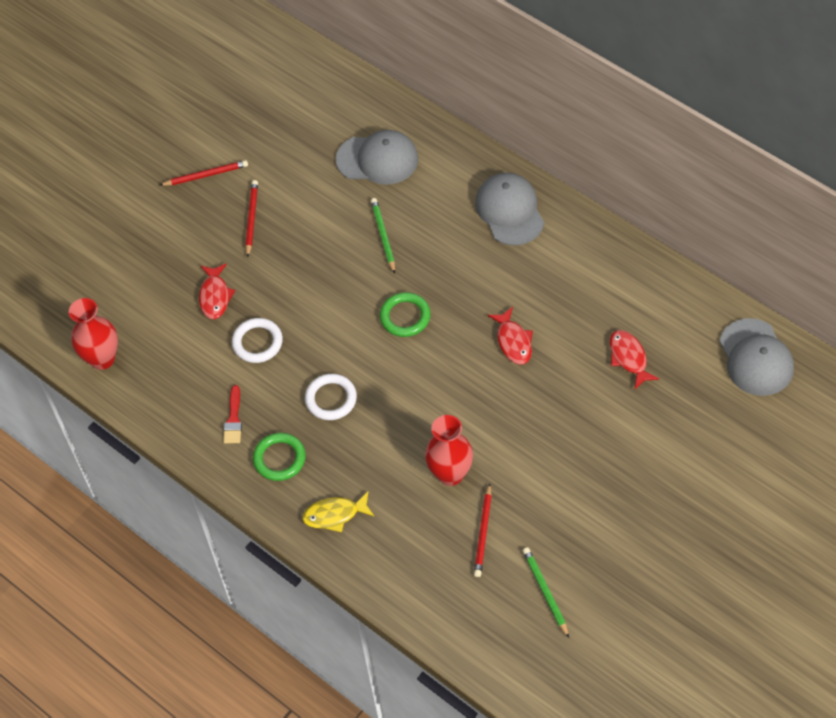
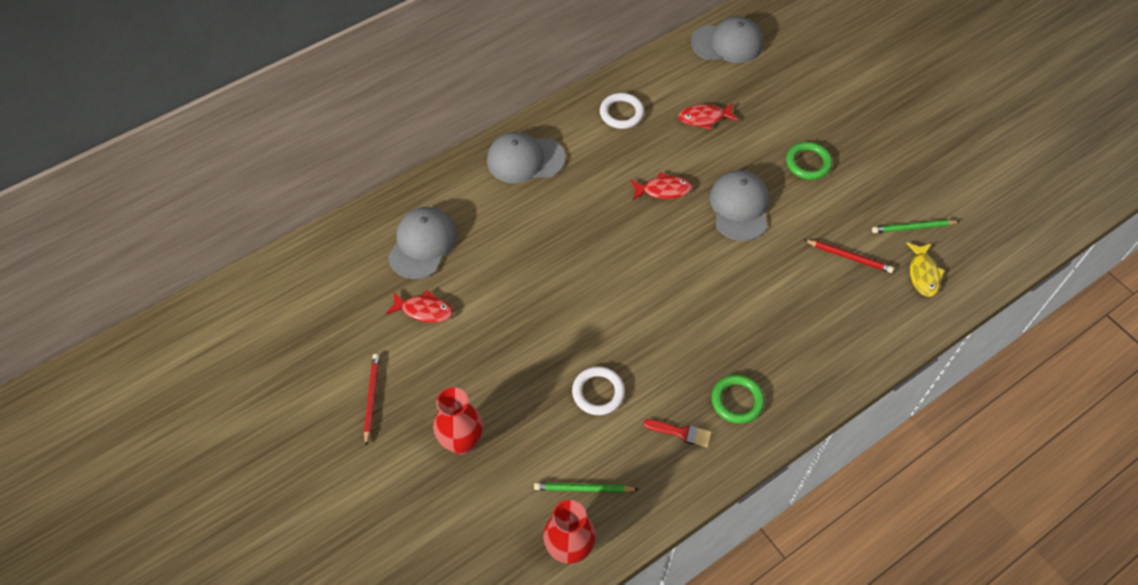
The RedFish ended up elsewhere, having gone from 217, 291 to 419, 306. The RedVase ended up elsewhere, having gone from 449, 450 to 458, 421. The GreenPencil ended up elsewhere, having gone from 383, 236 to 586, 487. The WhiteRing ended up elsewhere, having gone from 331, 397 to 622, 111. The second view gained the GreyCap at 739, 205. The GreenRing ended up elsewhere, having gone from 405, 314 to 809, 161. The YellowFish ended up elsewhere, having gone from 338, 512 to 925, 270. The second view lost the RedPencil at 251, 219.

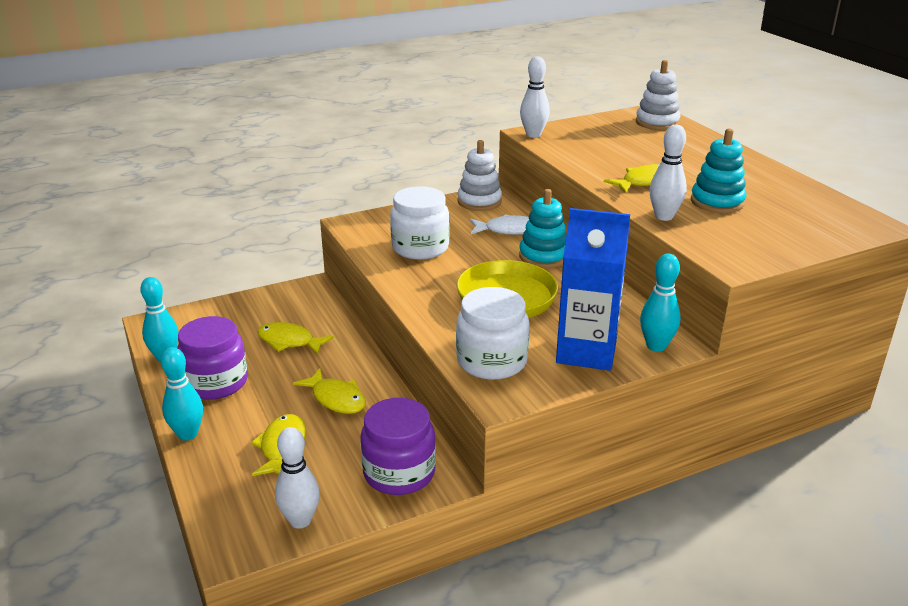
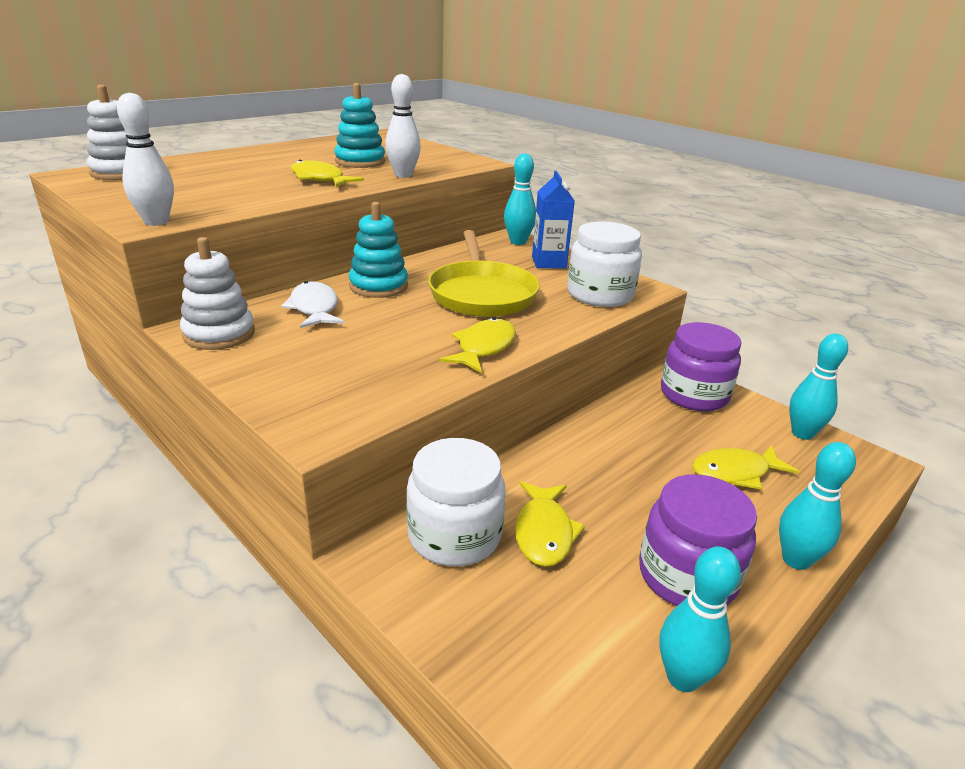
The WhiteJar ended up elsewhere, having gone from 420, 223 to 456, 502. The YellowFish ended up elsewhere, having gone from 329, 391 to 478, 345. The size of the BlueCarton at 593, 289 changed by a factor of 0.64. What was the WhiteBowlingPin at 297, 478 turned into the TurquoiseBowlingPin at 818, 386.

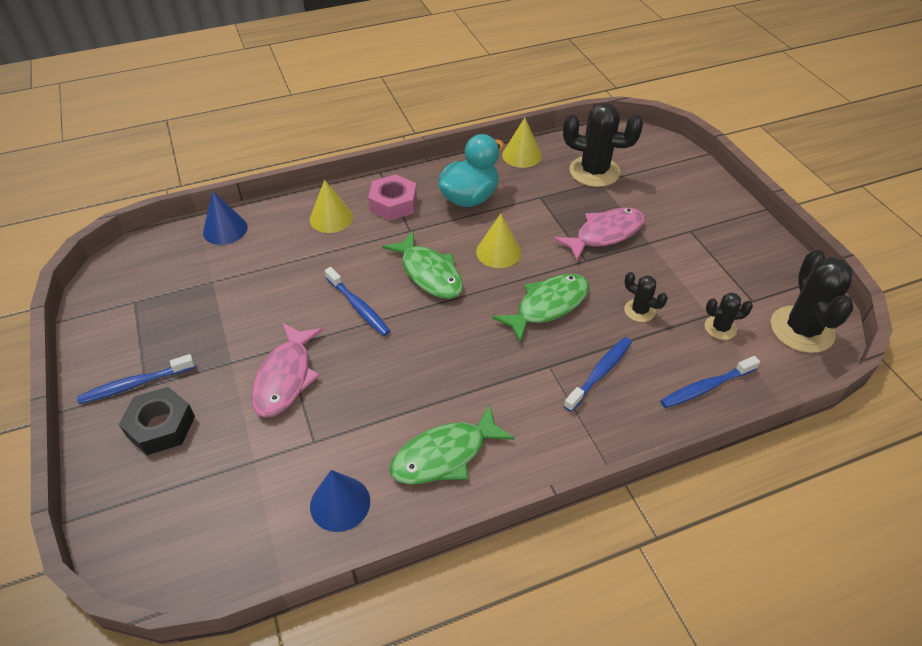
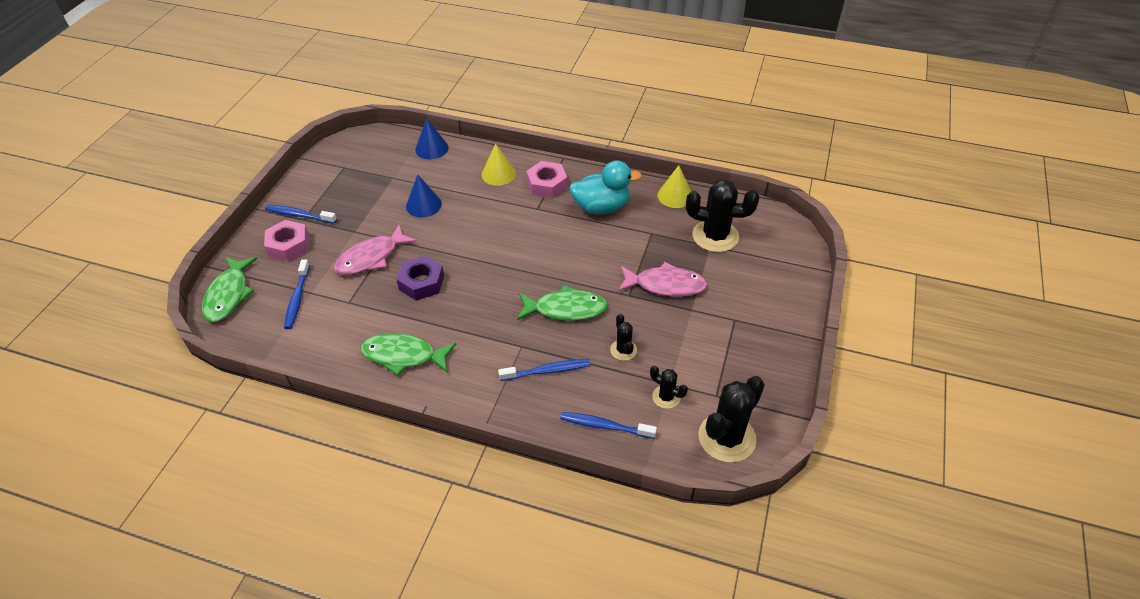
The GreenFish ended up elsewhere, having gone from 422, 265 to 229, 289. What was the BlackNut at 157, 421 turned into the PinkNut at 286, 241. The BlueToothbrush ended up elsewhere, having gone from 357, 301 to 297, 294. The second view gained the PurpleNut at 420, 278. The BlueCone ended up elsewhere, having gone from 340, 501 to 424, 196. The BlackCactus at 603, 145 ended up facing another way, 45 degrees counterclockwise from before. The second view lost the YellowCone at 498, 241.

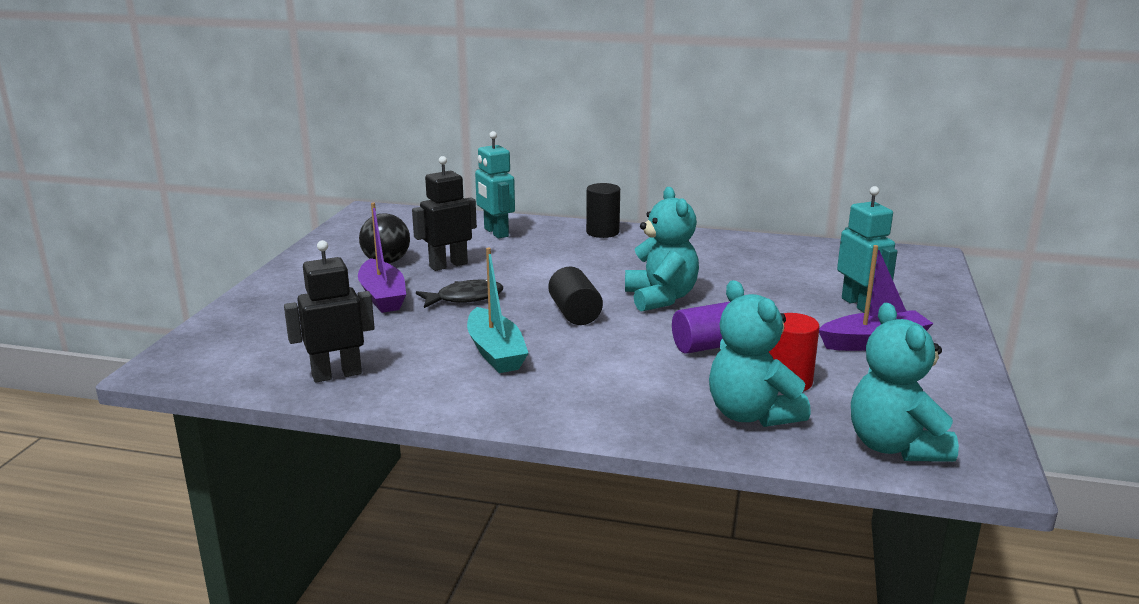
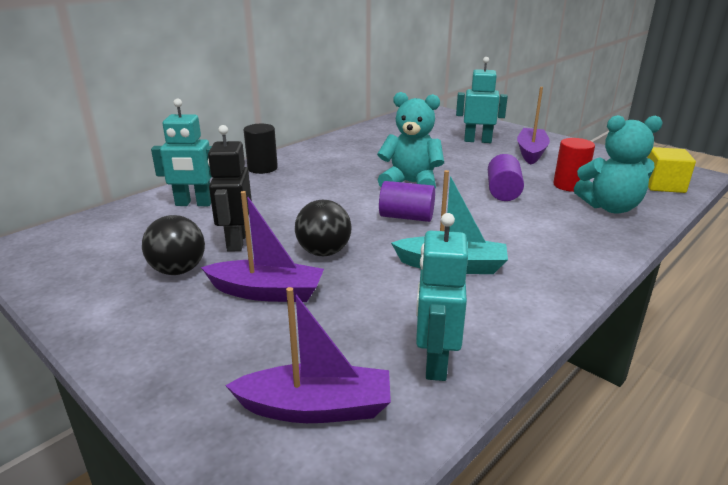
The second view gained the PurpleBoat at 308, 355. Where the BlackFish stood at 459, 294, the BlackBall came to stand at 323, 228. What was the BlackCylinder at 575, 295 turned into the PurpleCylinder at 407, 201. What was the BlackRobot at 329, 311 turned into the TurquoiseRobot at 442, 297. Where the TurquoiseTeddyBear stood at 905, 382, the YellowCube came to stand at 671, 170.

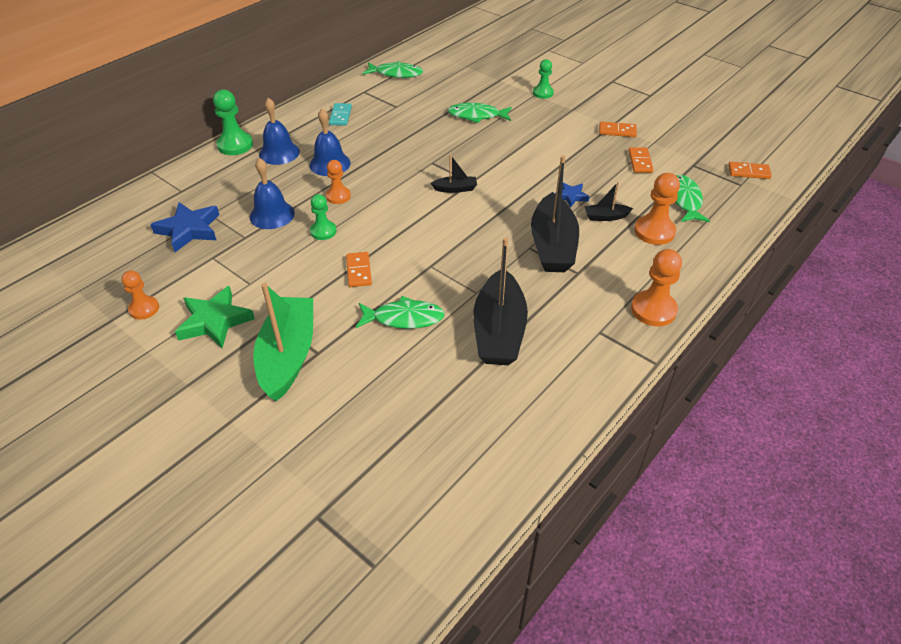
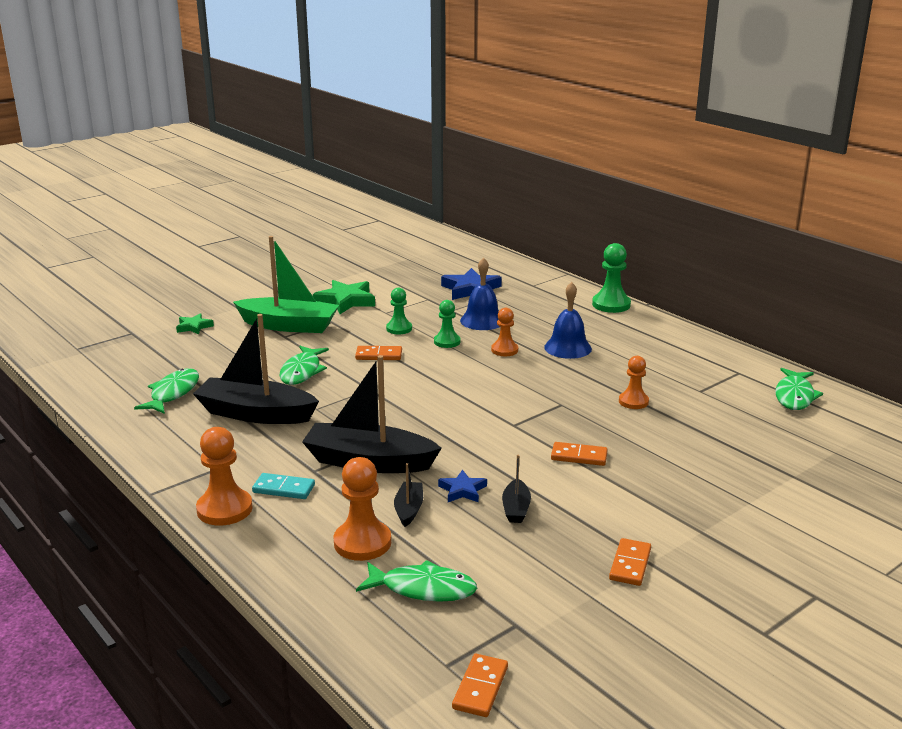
The GreenFish ended up elsewhere, having gone from 480, 113 to 166, 391. The second view gained the GreenStar at 195, 323. The TurquoiseDomino ended up elsewhere, having gone from 340, 114 to 283, 486. The GreenPawn ended up elsewhere, having gone from 543, 79 to 399, 311. The BlackBoat ended up elsewhere, having gone from 454, 174 to 516, 489. The OrangeDomino ended up elsewhere, having gone from 641, 160 to 579, 454. The OrangePawn ended up elsewhere, having gone from 140, 295 to 634, 382. The second view lost the BlueBell at 279, 131.

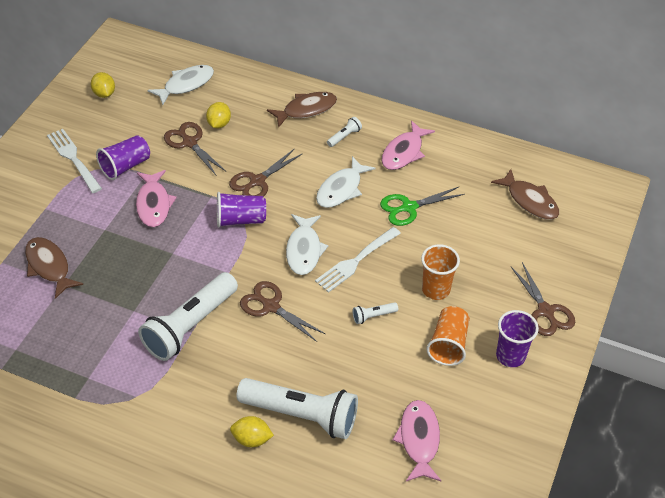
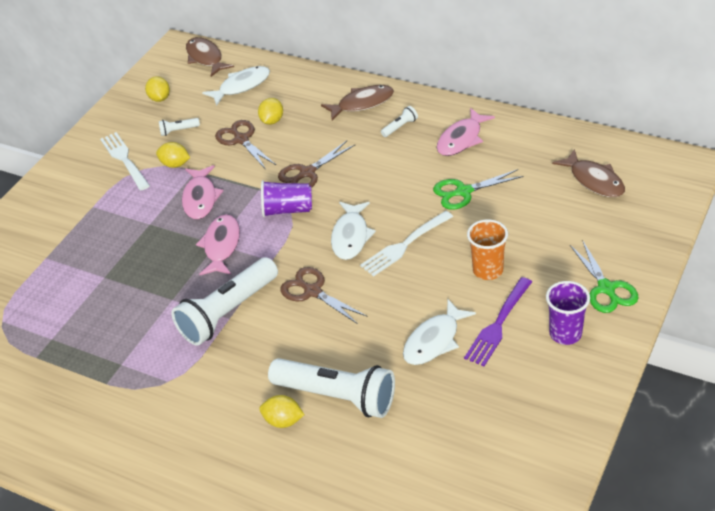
Where the PurpleCup stood at 123, 157, the YellowLemon came to stand at 173, 155. The WhiteFlashlight ended up elsewhere, having gone from 375, 313 to 179, 127. The BrownFish ended up elsewhere, having gone from 54, 268 to 210, 57. The PinkFish ended up elsewhere, having gone from 417, 440 to 218, 244. The WhiteFish ended up elsewhere, having gone from 345, 182 to 439, 332. Where the OrangeCup stood at 448, 336, the PurpleFork came to stand at 498, 321. What was the BrownScissors at 543, 299 turned into the GreenScissors at 604, 276.

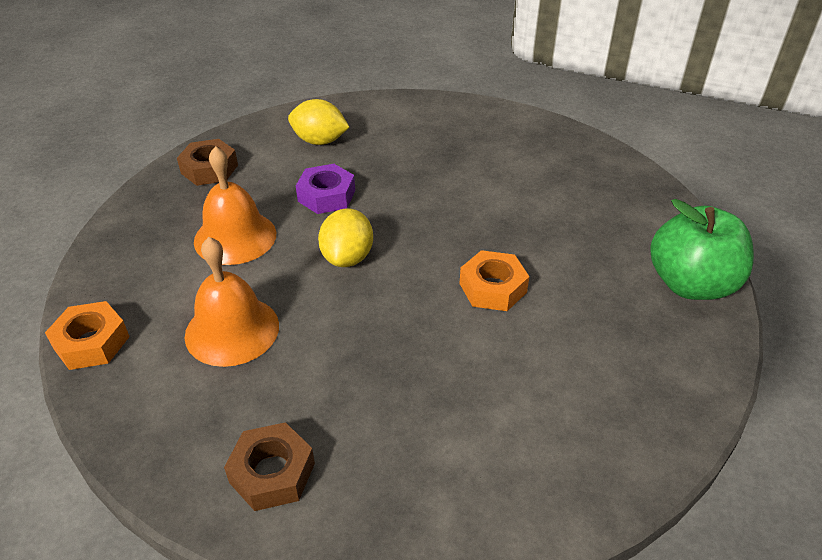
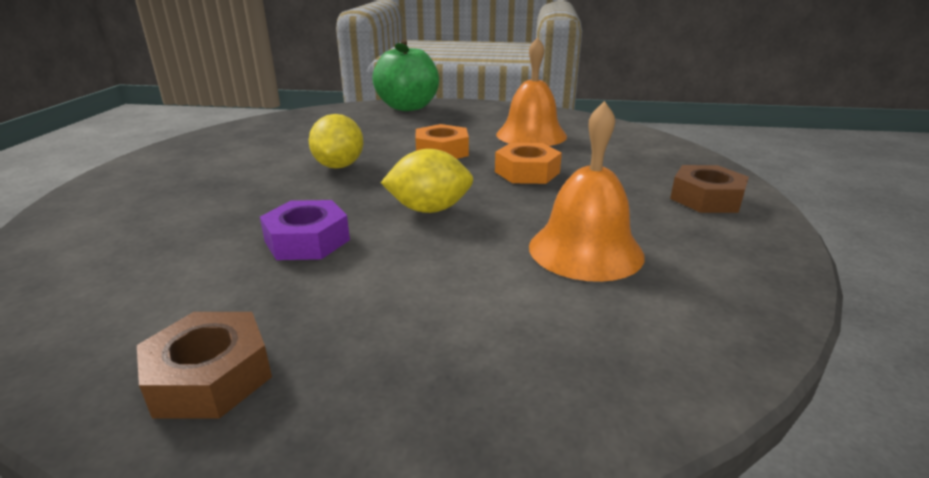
The YellowLemon ended up elsewhere, having gone from 318, 122 to 336, 141. The OrangeNut ended up elsewhere, having gone from 87, 335 to 528, 163. The OrangeBell ended up elsewhere, having gone from 235, 205 to 531, 91.

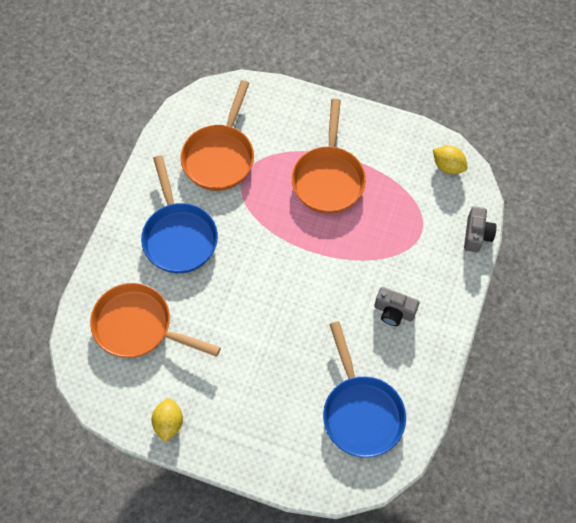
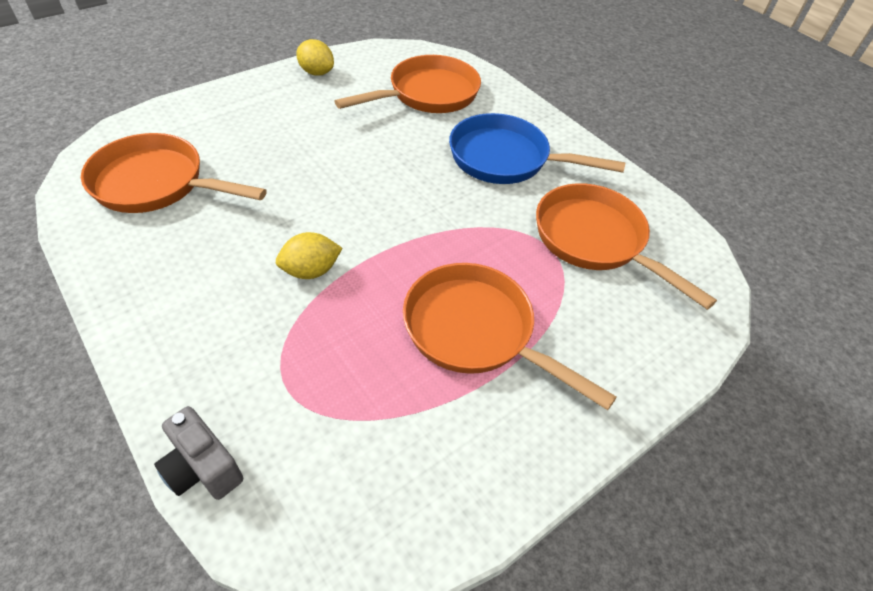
What was the BluePan at 364, 389 turned into the OrangePan at 174, 173. The YellowLemon ended up elsewhere, having gone from 450, 159 to 309, 255. The second view lost the GreyCamera at 396, 306.

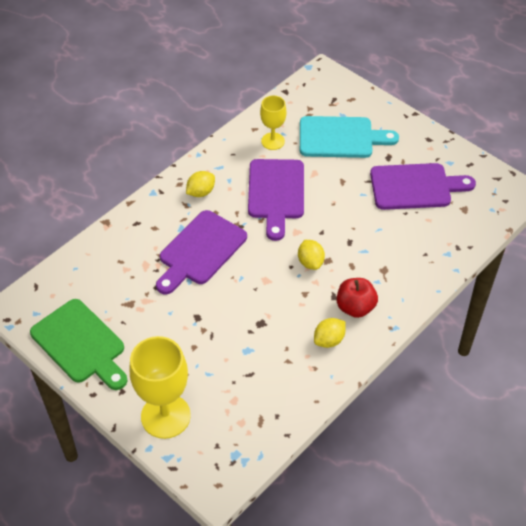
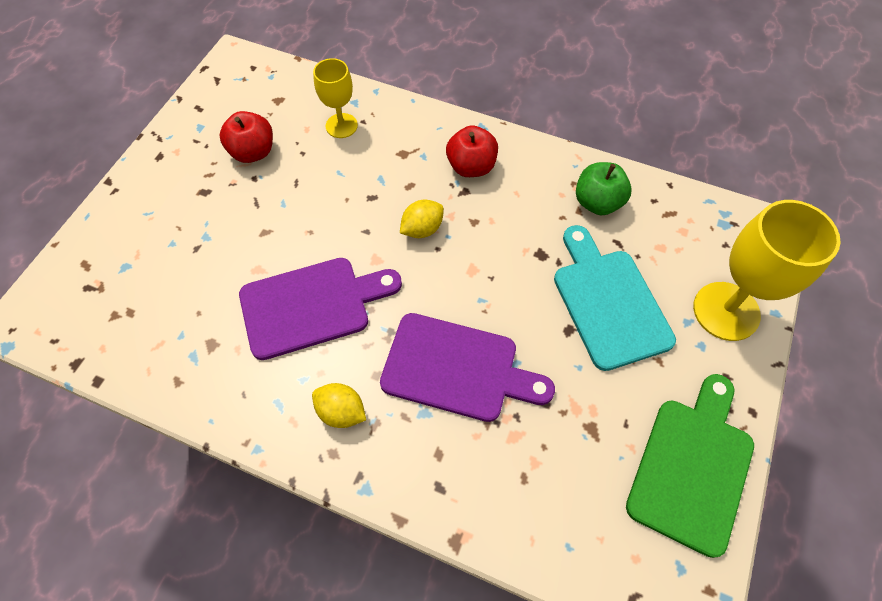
Where the PurpleCuttingBoard stood at 423, 186, the RedApple came to stand at 246, 137. The YellowGoblet ended up elsewhere, having gone from 273, 123 to 335, 98. The TurquoiseCuttingBoard ended up elsewhere, having gone from 349, 137 to 615, 298. The second view gained the GreenApple at 604, 188. The second view lost the YellowLemon at 330, 333.

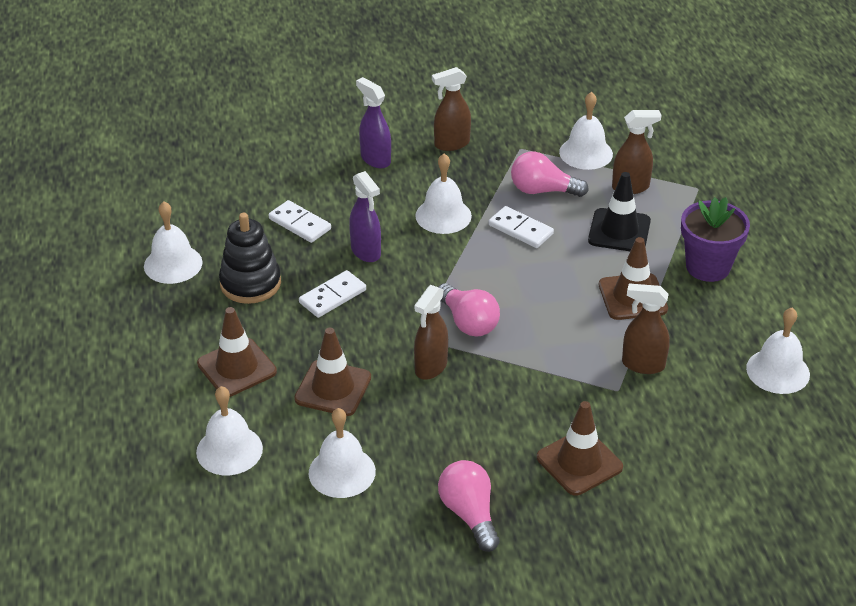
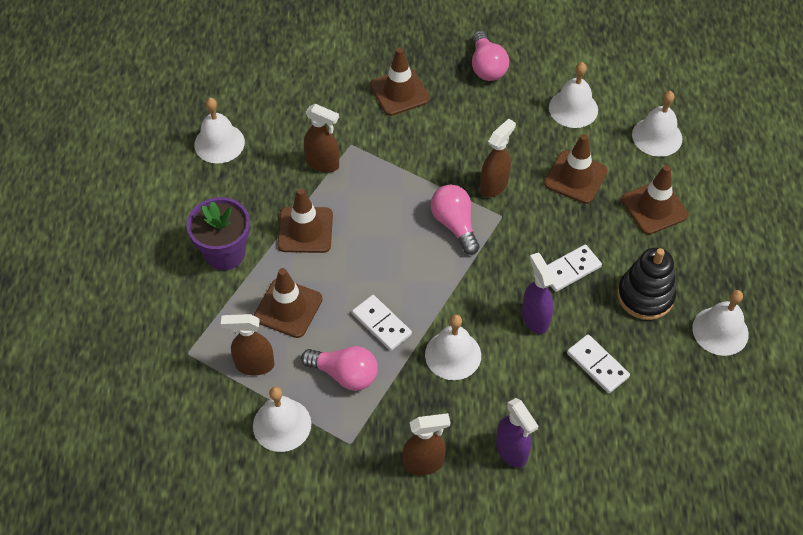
What was the BlackTrafficCone at 619, 211 turned into the BrownTrafficCone at 288, 303.

